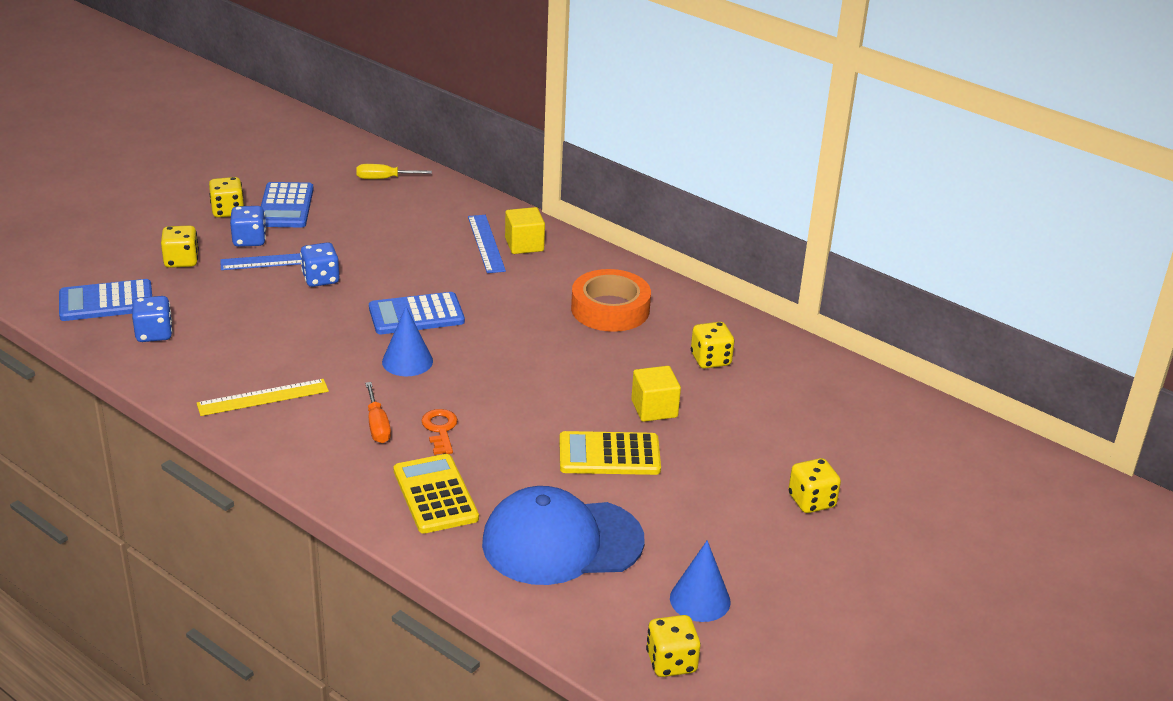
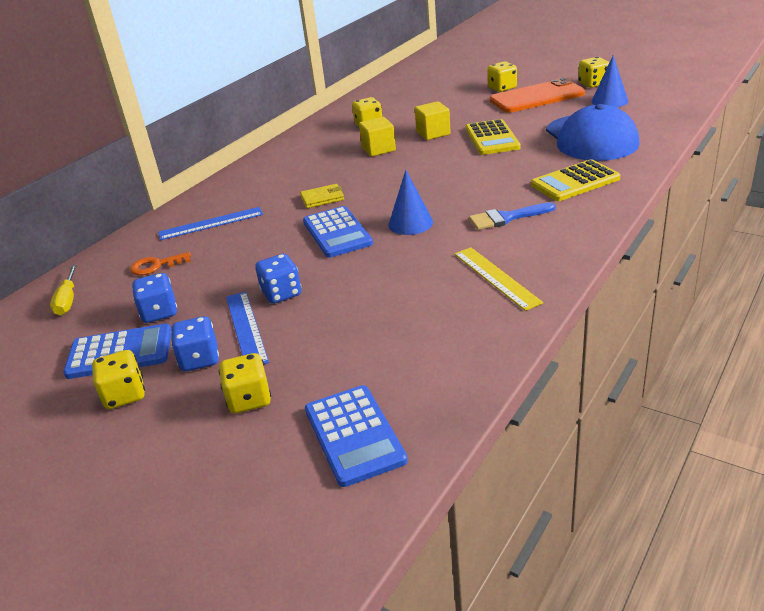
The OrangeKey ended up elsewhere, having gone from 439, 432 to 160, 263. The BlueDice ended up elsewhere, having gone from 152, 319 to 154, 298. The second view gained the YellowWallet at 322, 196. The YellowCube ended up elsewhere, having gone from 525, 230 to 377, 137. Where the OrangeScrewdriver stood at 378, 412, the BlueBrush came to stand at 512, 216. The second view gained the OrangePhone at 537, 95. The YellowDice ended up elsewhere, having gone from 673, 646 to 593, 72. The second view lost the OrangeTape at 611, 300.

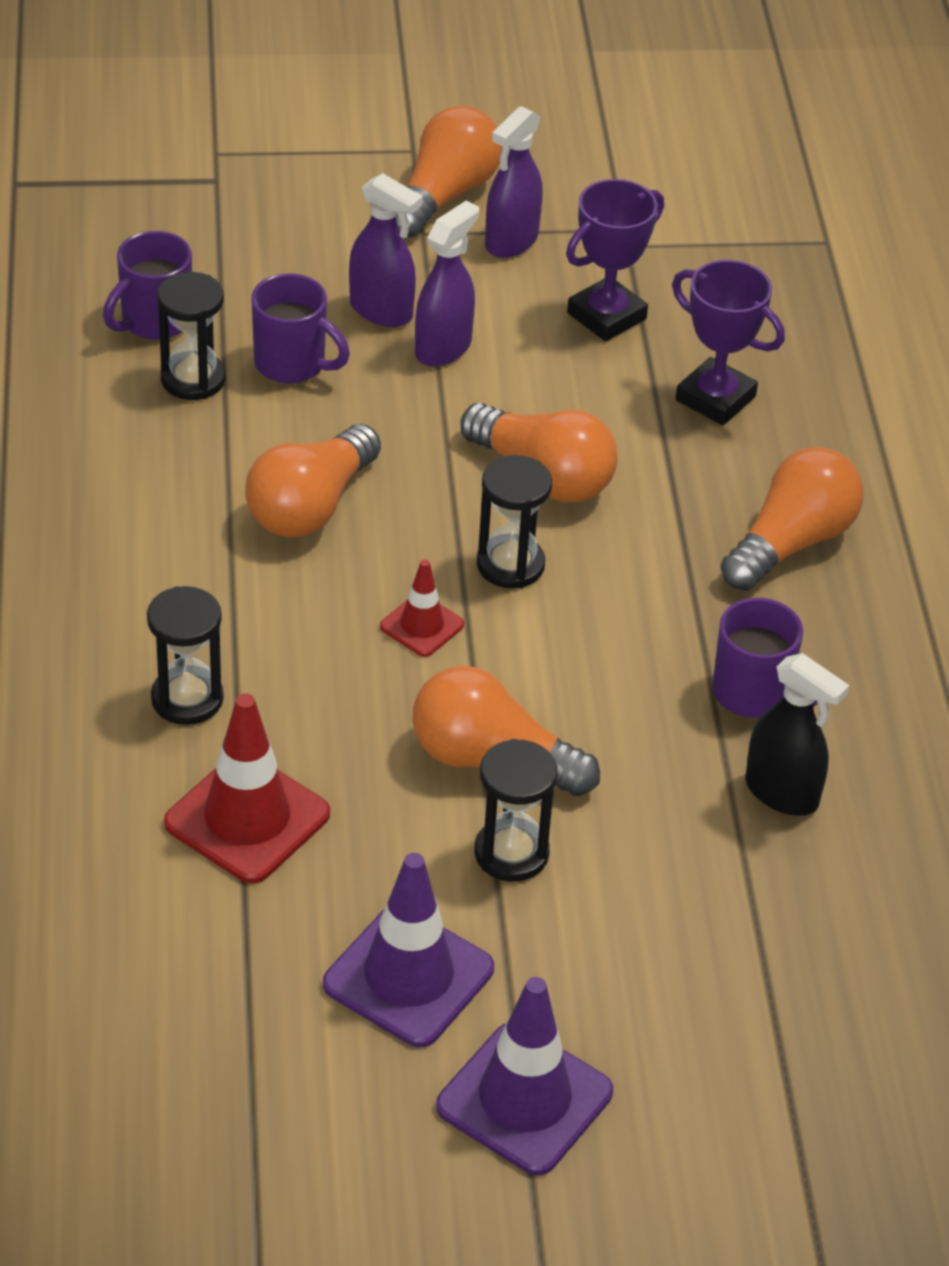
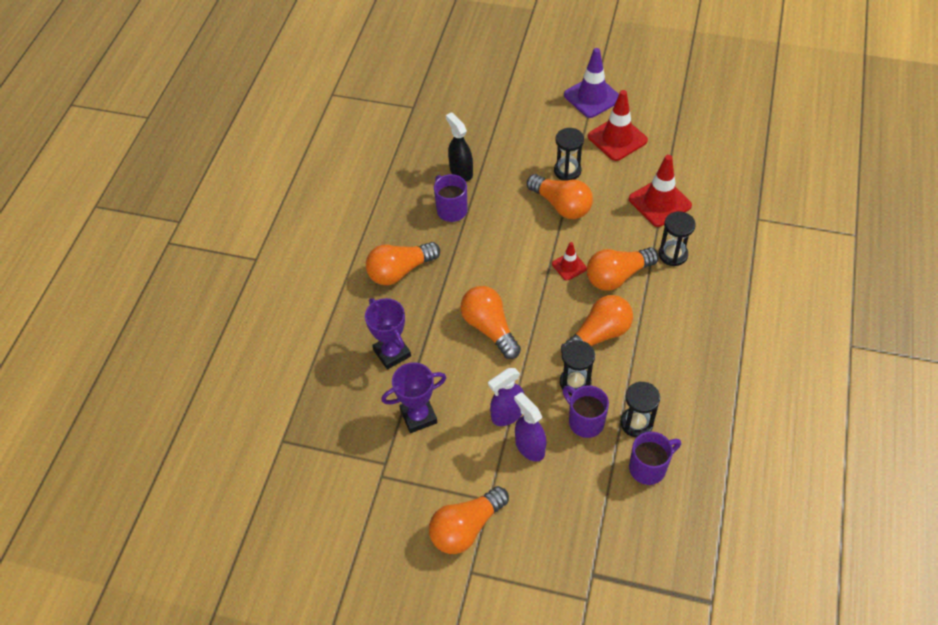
The BlackHourglass ended up elsewhere, having gone from 514, 522 to 577, 367. The second view gained the OrangeLightBulb at 623, 269. What was the PurpleTrafficCone at 408, 950 turned into the RedTrafficCone at 618, 125. The second view lost the PurpleSprayBottle at 514, 182.

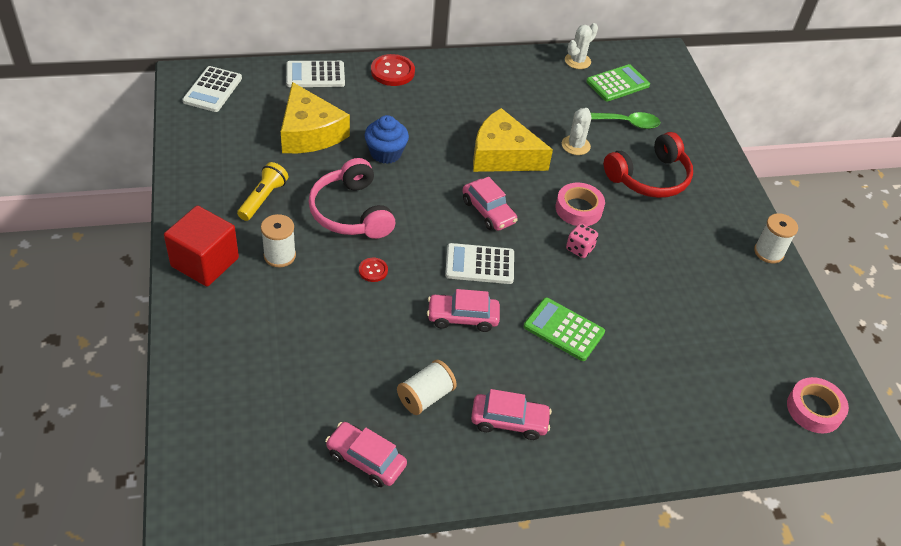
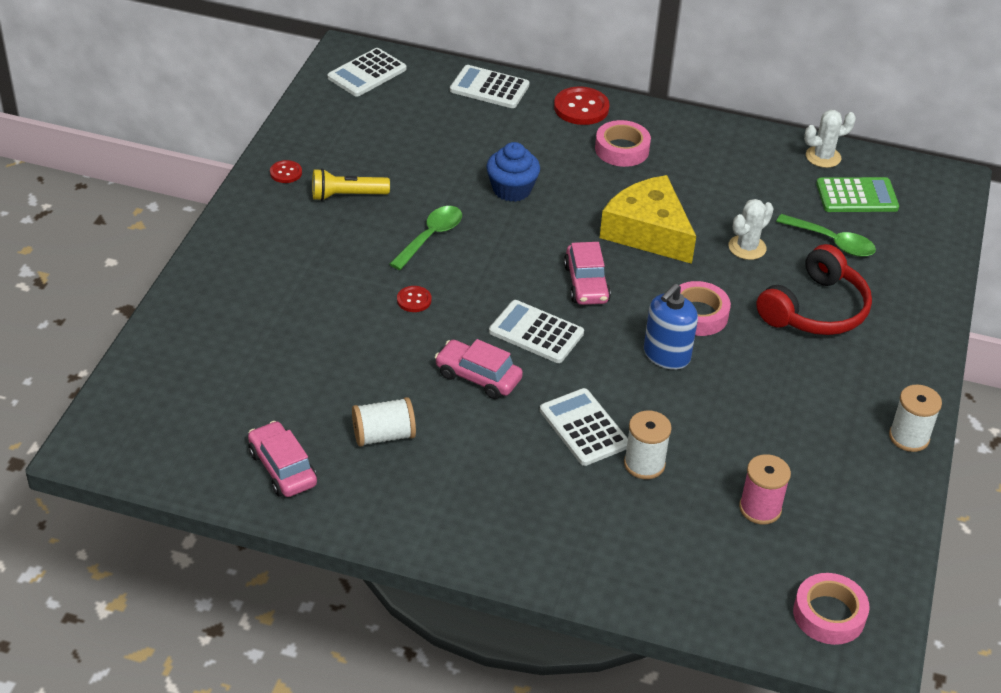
The second view gained the RedButton at 286, 171. The YellowFlashlight at 262, 191 ended up facing another way, 150 degrees counterclockwise from before. Where the PinkHeadphones stood at 351, 198, the GreenSpoon came to stand at 426, 238. What was the GreenCalculator at 564, 329 turned into the WhiteCalculator at 584, 427. The second view gained the PinkTape at 623, 143. The WhiteSpool ended up elsewhere, having gone from 278, 240 to 648, 445. Where the PinkDice stood at 582, 240, the BlueSoapDispenser came to stand at 671, 327. The second view gained the PinkSpool at 765, 489. The RedHeadphones at 648, 165 ended up facing another way, 45 degrees counterclockwise from before. The second view lost the RedCube at 201, 246. The second view lost the YellowCheese at 315, 117. The second view lost the PinkCar at 511, 414.

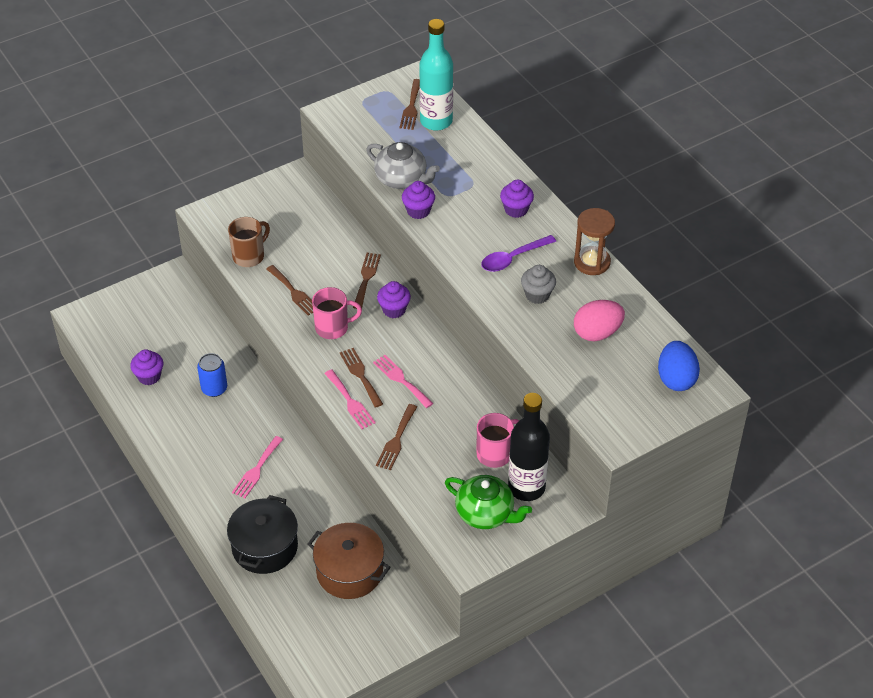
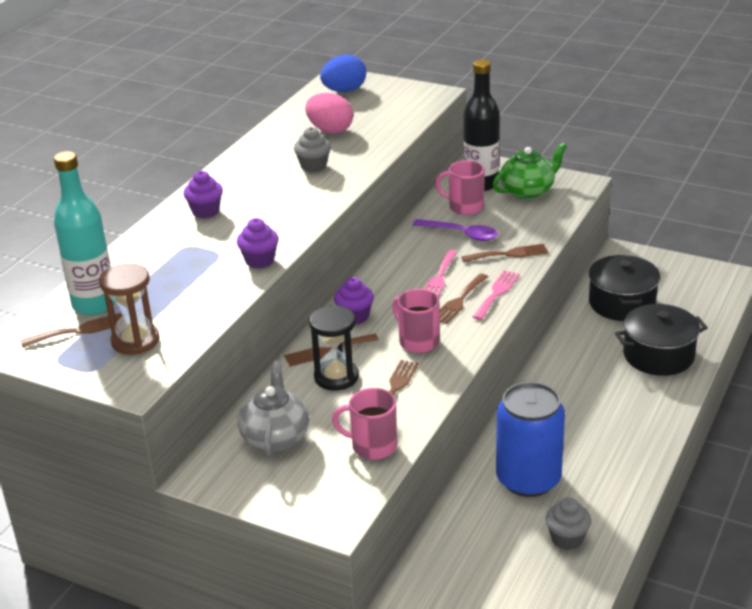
The BrownHourglass ended up elsewhere, having gone from 594, 241 to 129, 309. The GreyTeapot ended up elsewhere, having gone from 403, 165 to 273, 410. The second view gained the BlackHourglass at 334, 348. What was the BrownMug at 249, 242 turned into the PinkMug at 364, 424. The PurpleSpoon ended up elsewhere, having gone from 518, 253 to 455, 230. The GreenTeapot at 488, 502 ended up facing another way, 60 degrees clockwise from before. The size of the BlueCan at 212, 375 changed by a factor of 1.90. What was the PurpleCupcake at 146, 367 turned into the GreyCupcake at 568, 524. What was the BrownPot at 349, 561 turned into the BlackPot at 625, 288. The second view lost the PinkFork at 257, 467.

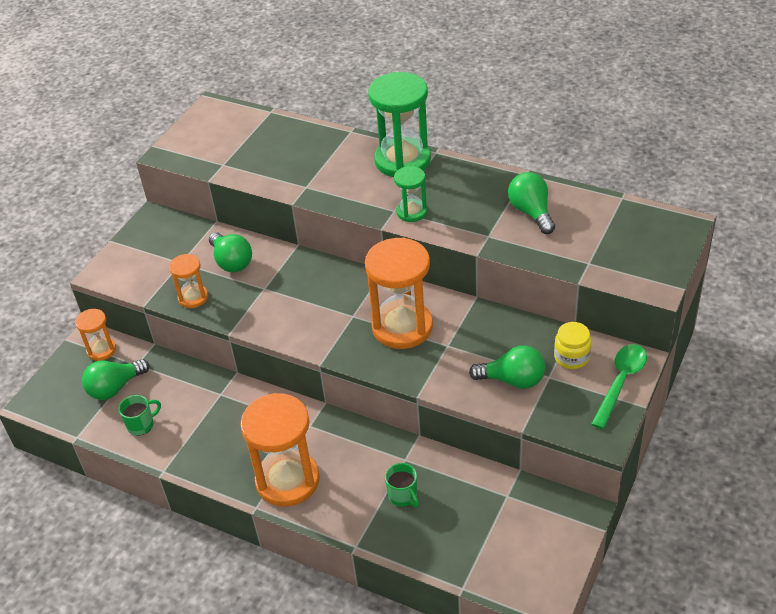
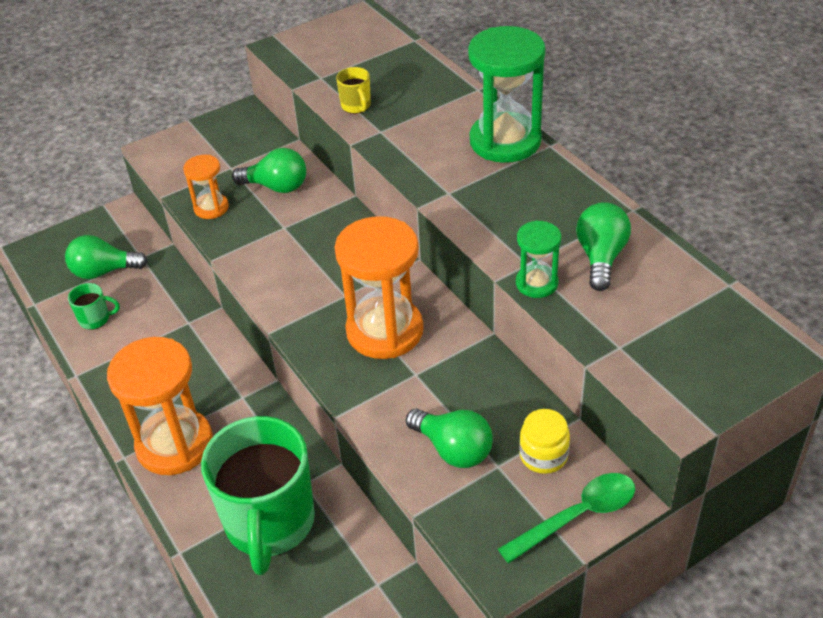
The size of the GreenMug at 402, 485 changed by a factor of 2.49. The GreenLightBulb at 230, 252 ended up facing another way, 75 degrees counterclockwise from before. The second view gained the YellowMug at 353, 90. The GreenHourglass ended up elsewhere, having gone from 410, 194 to 538, 259. The second view lost the OrangeHourglass at 95, 335.

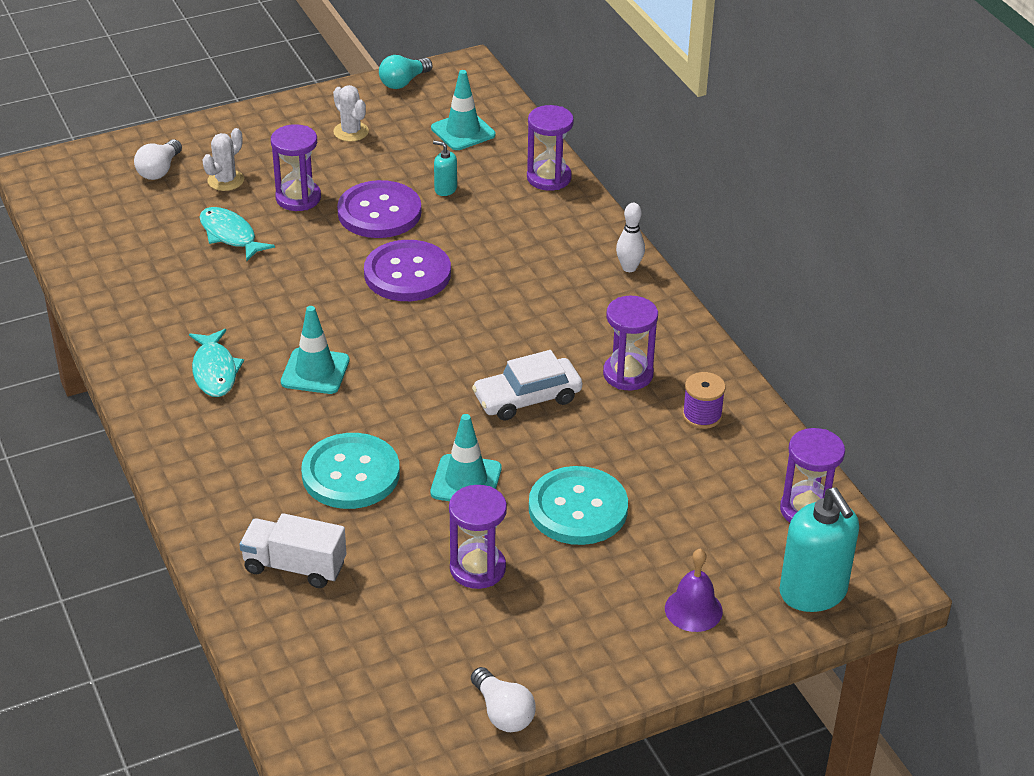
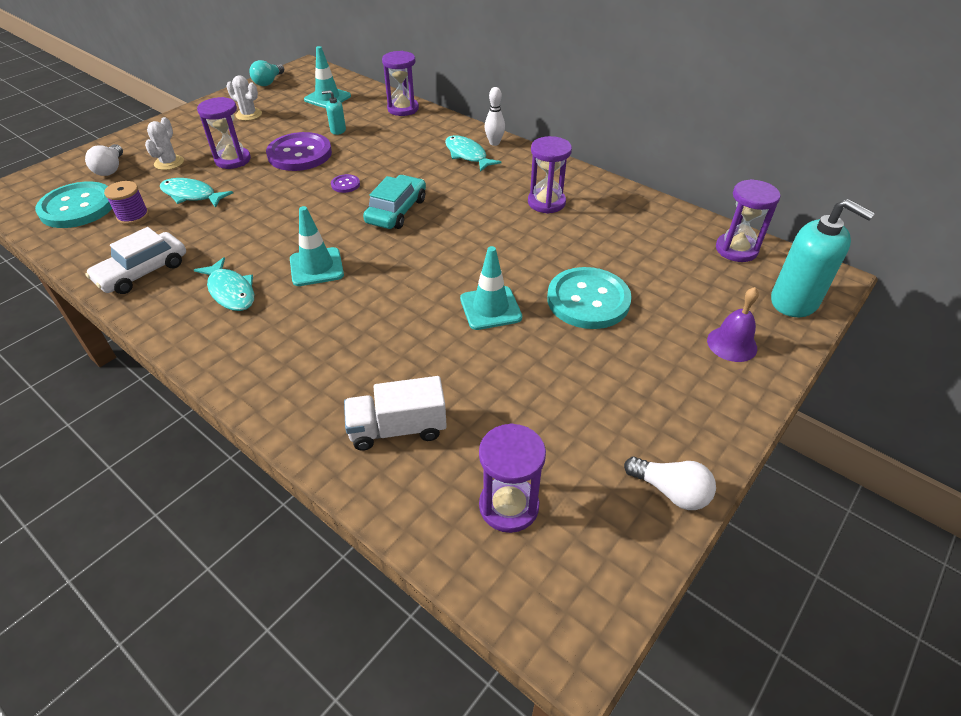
The TurquoiseButton ended up elsewhere, having gone from 350, 471 to 73, 205. The WhiteCar ended up elsewhere, having gone from 527, 385 to 136, 260. The PurpleSpool ended up elsewhere, having gone from 704, 400 to 126, 203. The size of the PurpleButton at 407, 270 changed by a factor of 0.43. The second view gained the TurquoiseCar at 394, 202. The second view gained the TurquoiseFish at 473, 153. The PurpleHourglass ended up elsewhere, having gone from 478, 537 to 512, 478.

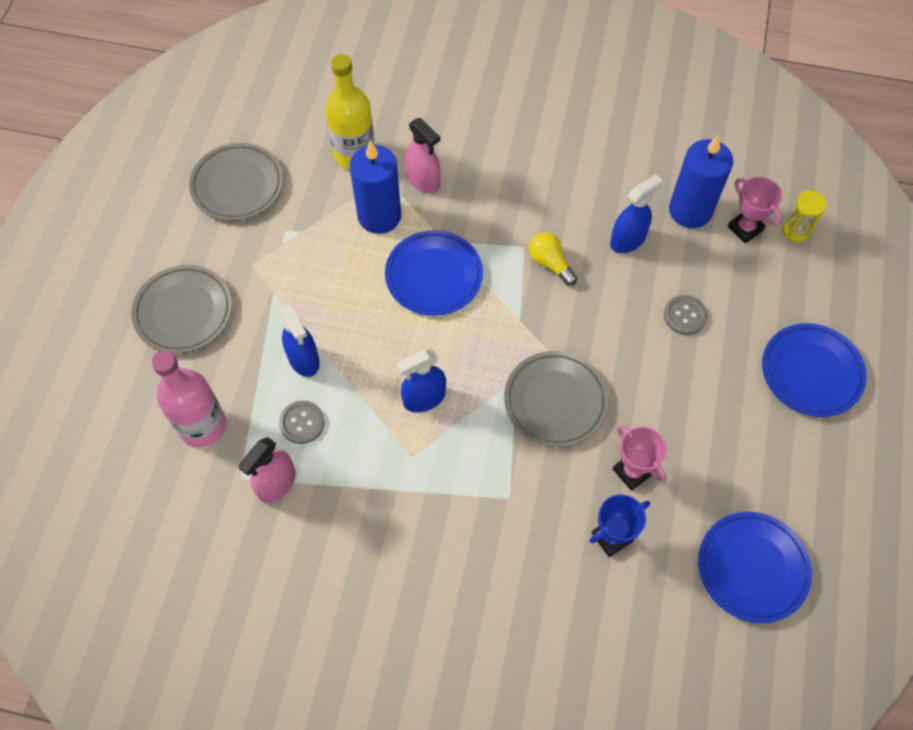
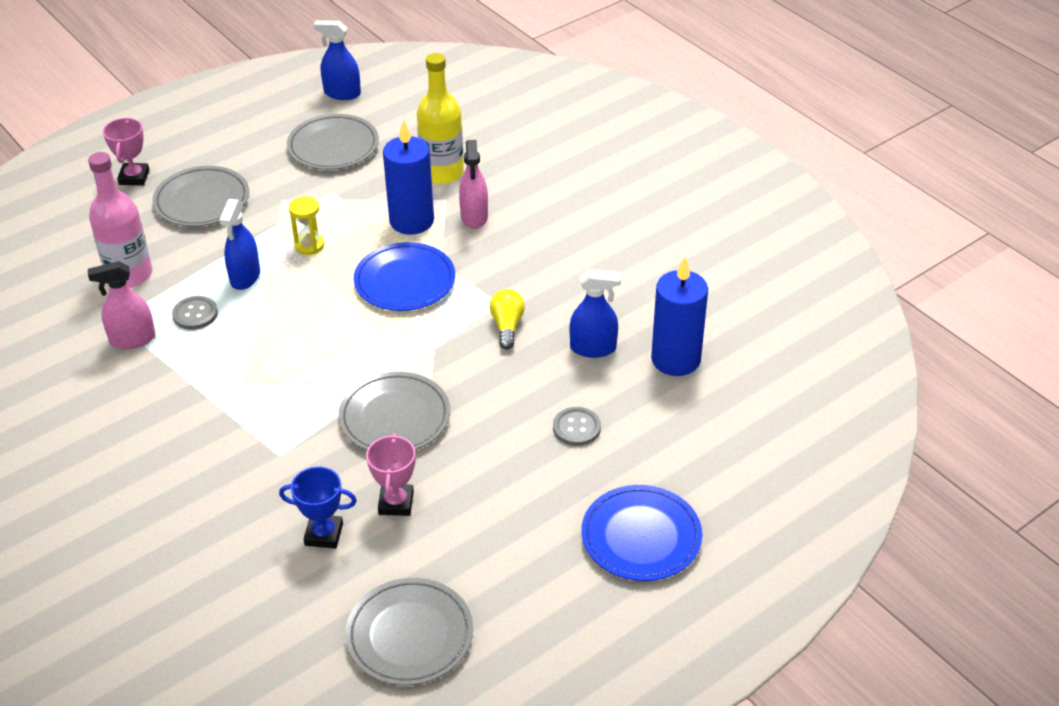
The PinkTrophy ended up elsewhere, having gone from 754, 210 to 126, 151. The YellowHourglass ended up elsewhere, having gone from 804, 216 to 306, 225. The BlueSprayBottle ended up elsewhere, having gone from 421, 381 to 337, 60. What was the BluePlate at 755, 567 turned into the GreyPlate at 409, 632.

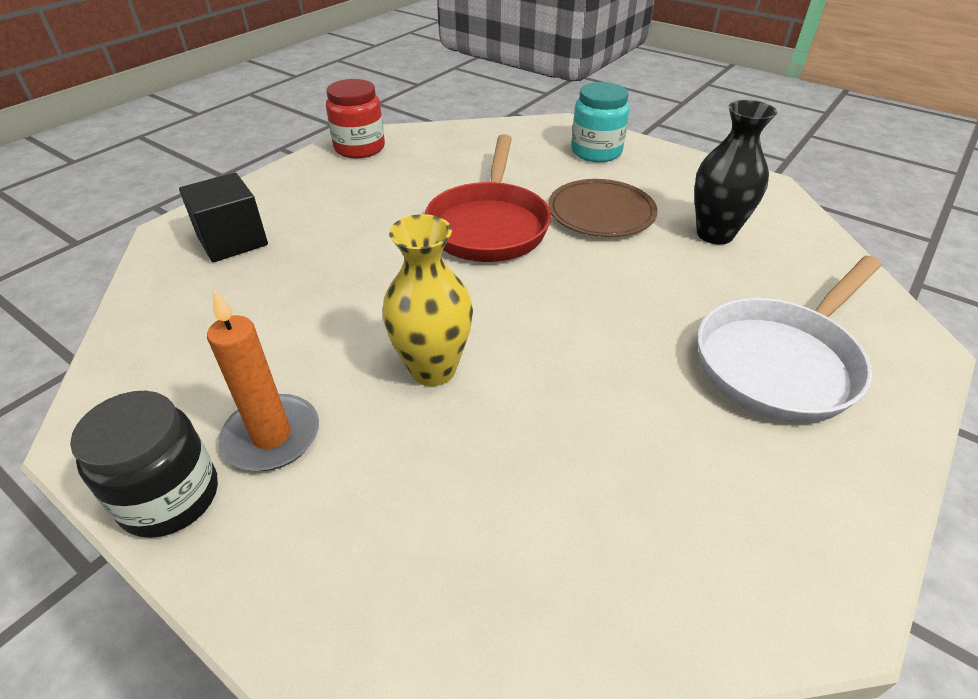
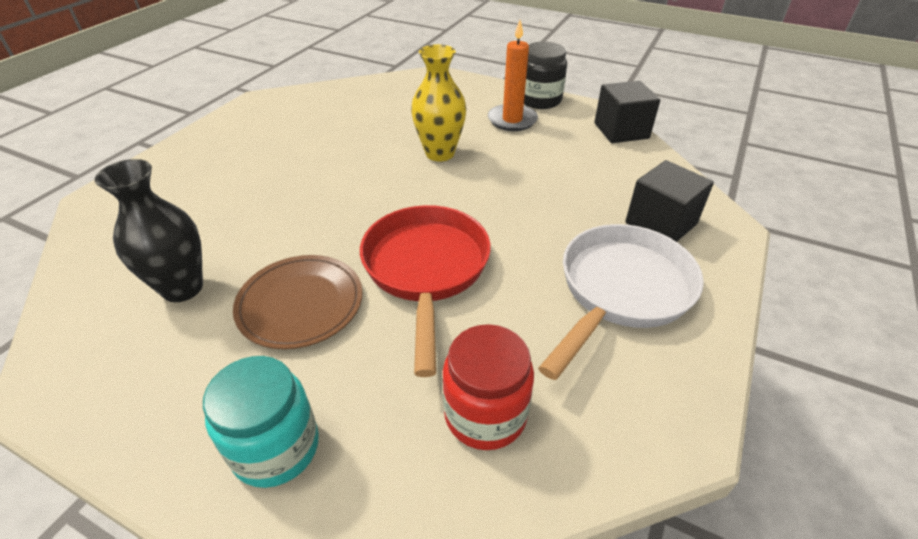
The RedJar ended up elsewhere, having gone from 355, 118 to 488, 387. The WhitePan ended up elsewhere, having gone from 790, 339 to 621, 302. The second view gained the BlackCube at 627, 112.

